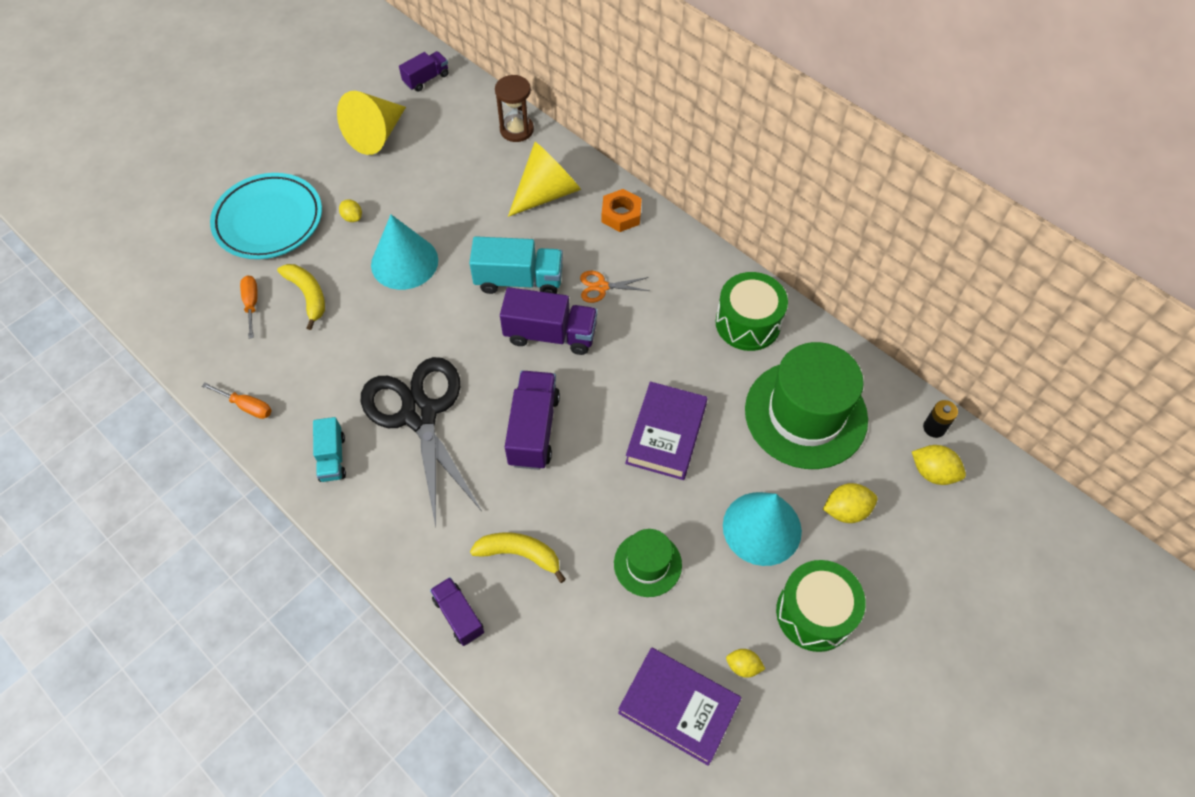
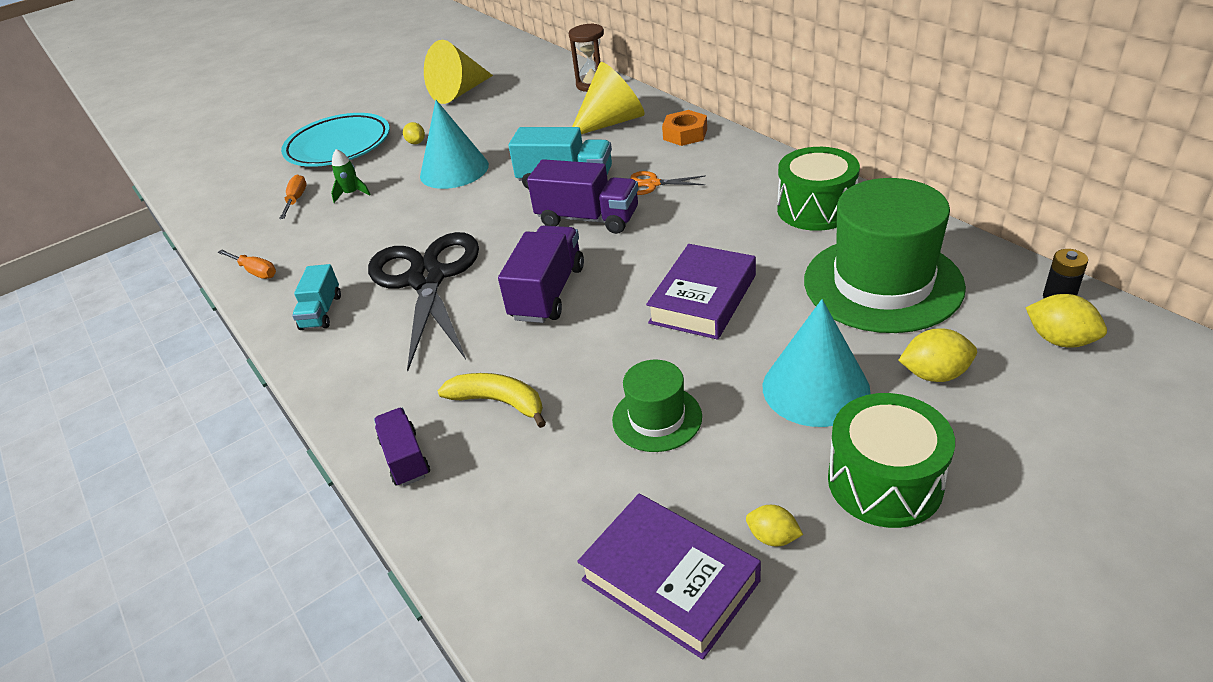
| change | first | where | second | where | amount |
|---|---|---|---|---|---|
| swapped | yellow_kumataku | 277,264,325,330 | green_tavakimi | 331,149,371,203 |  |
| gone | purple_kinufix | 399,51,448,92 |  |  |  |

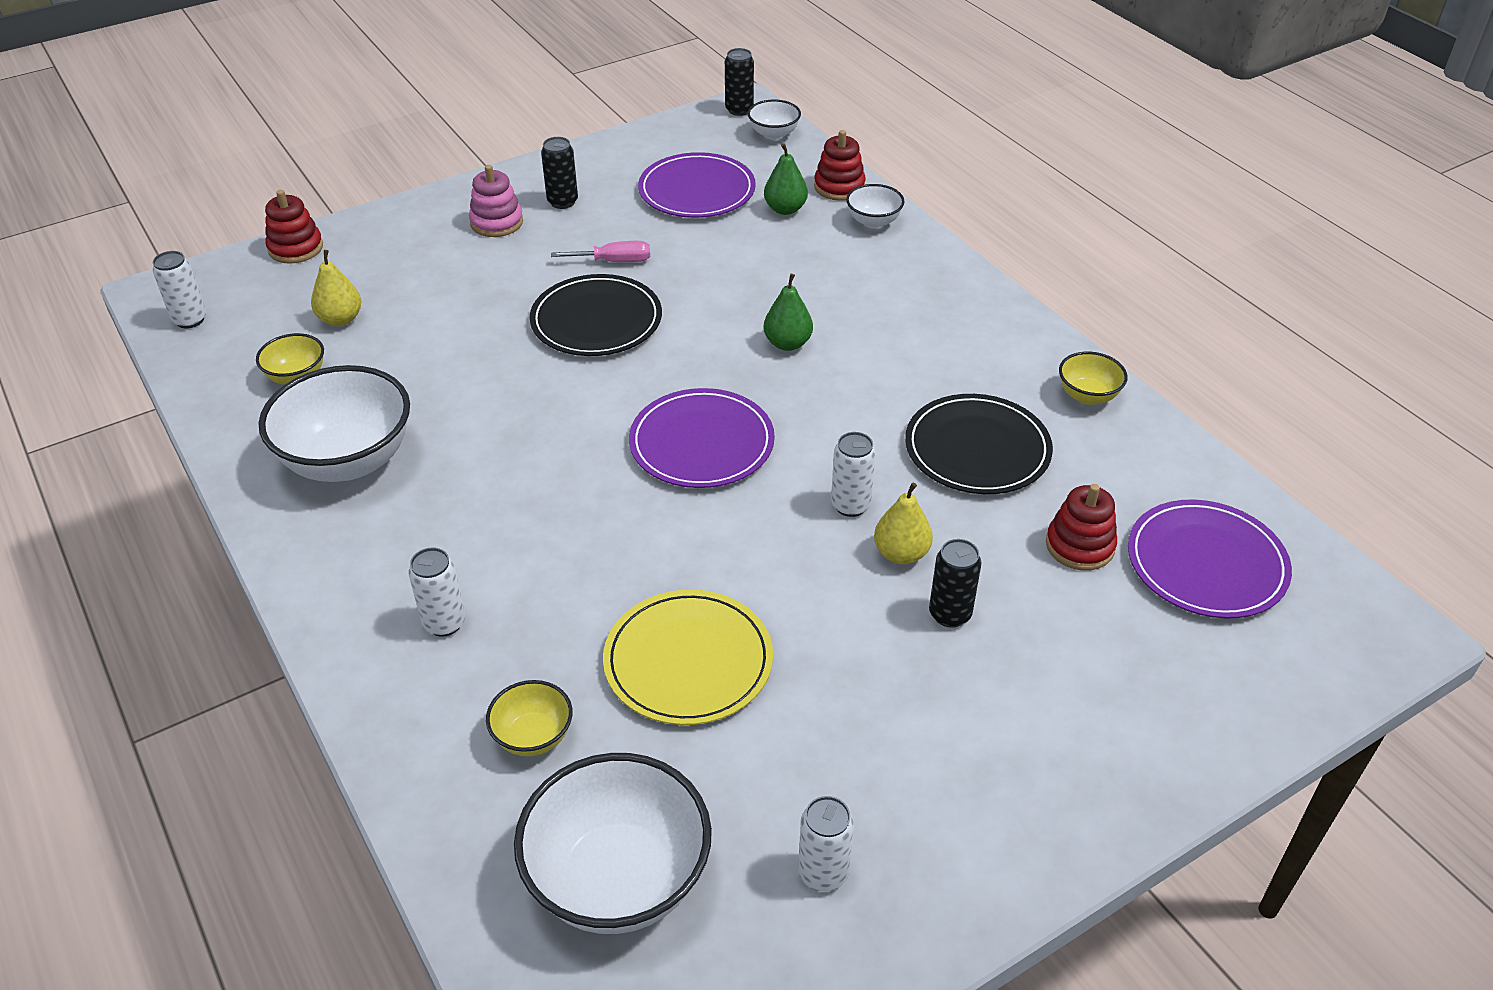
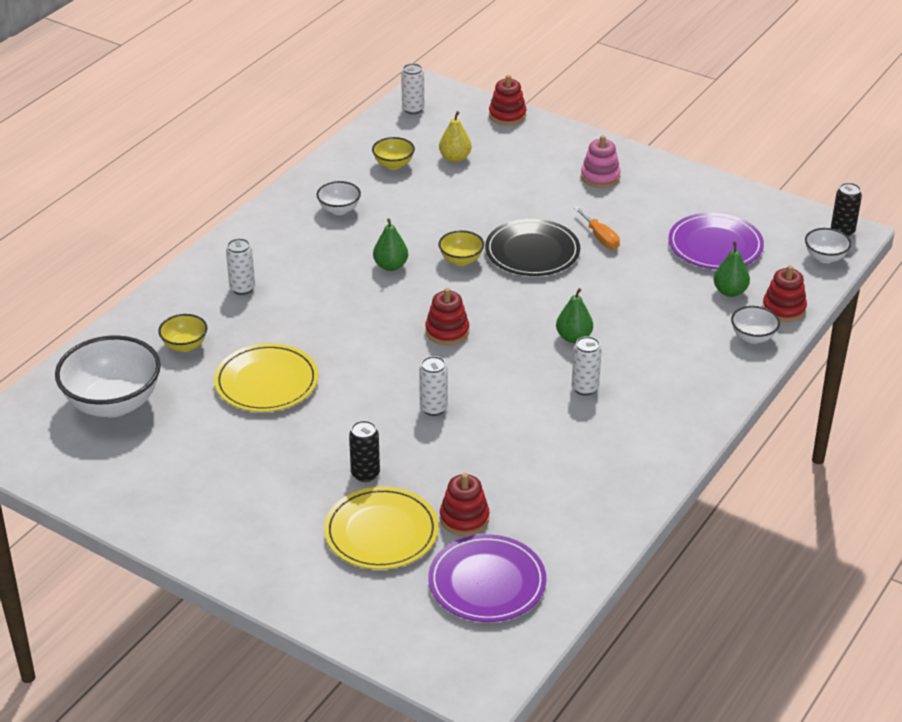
| change | first | where | second | where | amount |
|---|---|---|---|---|---|
| scaled | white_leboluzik | 259,365,410,482 |  | 317,181,361,215 | x0.49 |
| gone | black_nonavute | 541,137,578,209 |  |  |  |
| repainted | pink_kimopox | 551,241,650,262 | orange_kimopox | 574,207,620,249 |  |
| swapped | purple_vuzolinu | 629,388,775,488 | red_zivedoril | 425,288,469,345 |  |
| shifted | white_nonavute | 798,796,854,892 |  | 572,336,602,396 |  |
| gone | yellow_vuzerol | 874,483,933,565 |  |  |  |
| gone | black_vuzolinu | 905,394,1053,494 |  |  |  |
| shifted | yellow_leboluzik | 1059,352,1128,405 |  | 438,230,484,266 |  |
| new |  |  | yellow_vuzolinu | 324,487,439,569 |  |
| new |  |  | green_vuzerol | 373,218,408,271 |  |

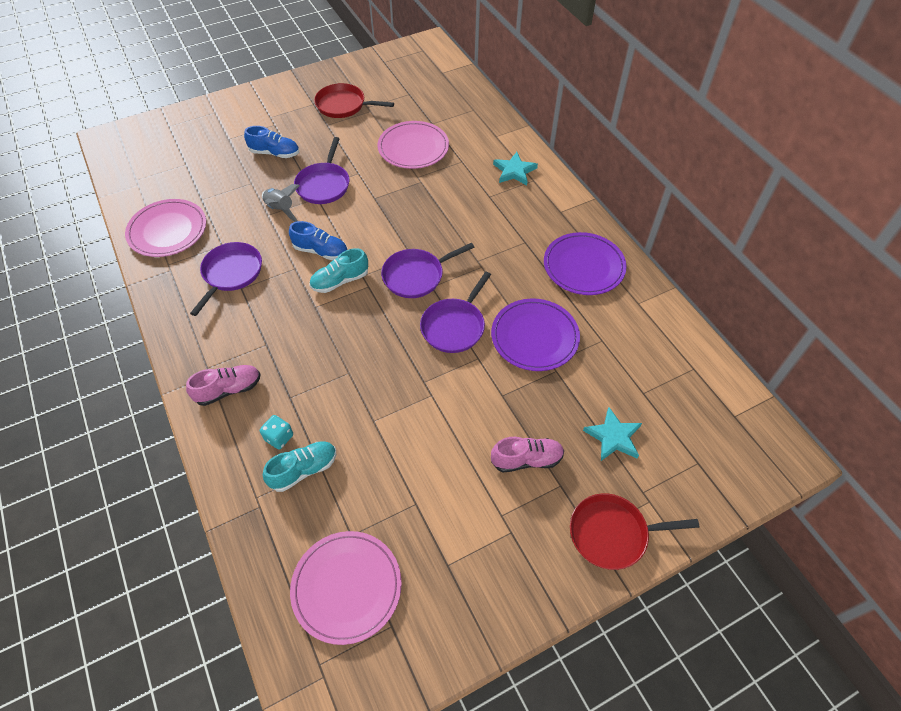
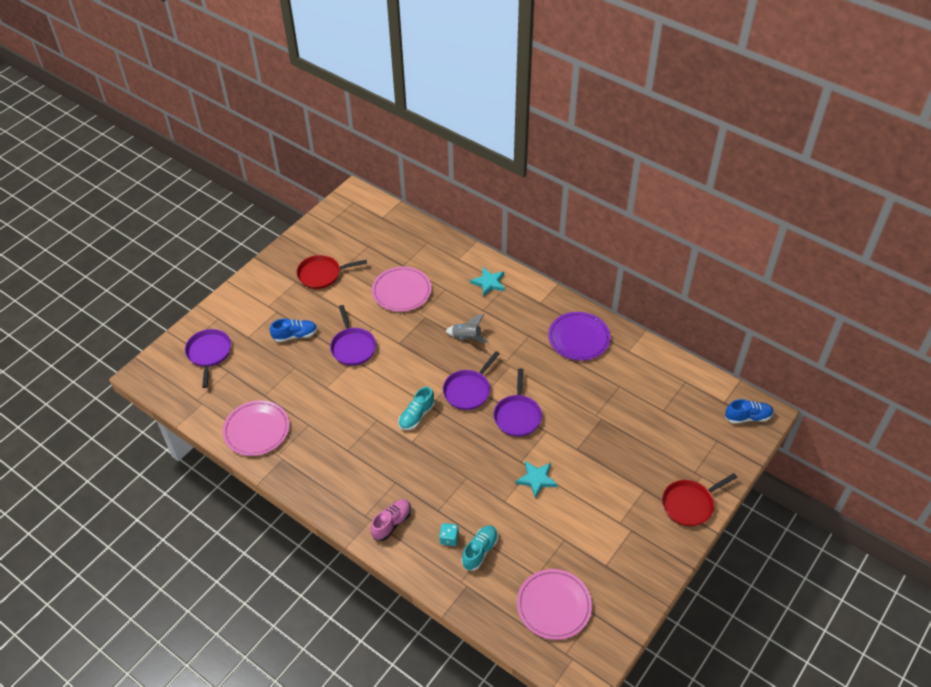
| change | first | where | second | where | amount |
|---|---|---|---|---|---|
| shifted | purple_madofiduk | 190,242,262,316 |  | 185,329,231,388 |  |
| shifted | grey_tavakimi | 262,184,300,222 |  | 446,314,489,343 |  |
| shifted | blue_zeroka | 289,221,348,260 |  | 725,399,774,424 |  |
| gone | purple_vuzolinu | 491,299,580,371 |  |  |  |
| gone | pink_zeroka | 491,437,564,472 |  |  |  |
| shifted | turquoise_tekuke | 583,407,642,461 |  | 516,461,558,499 |  |

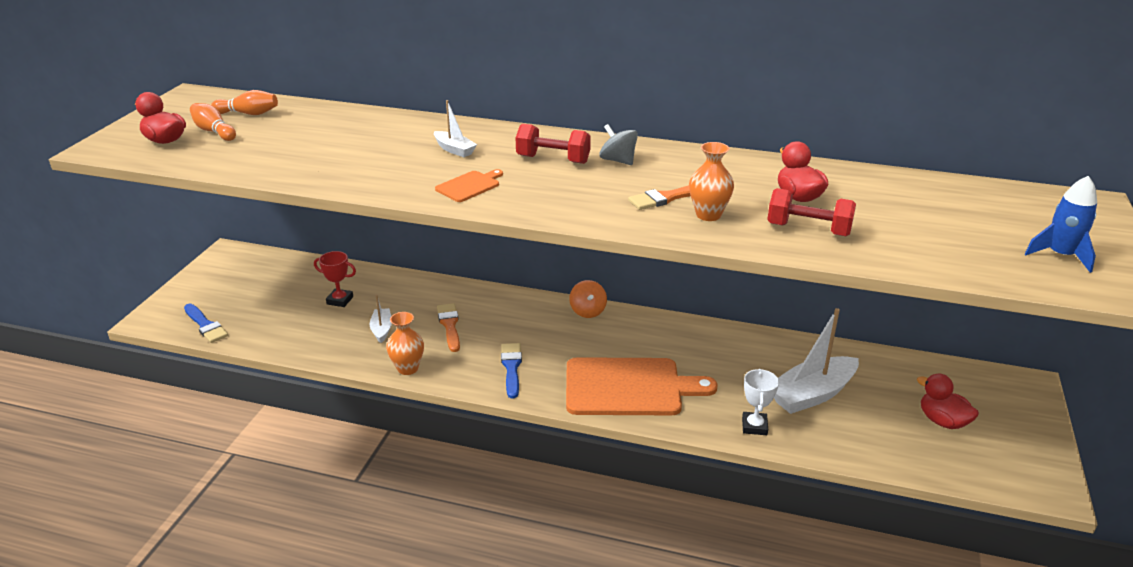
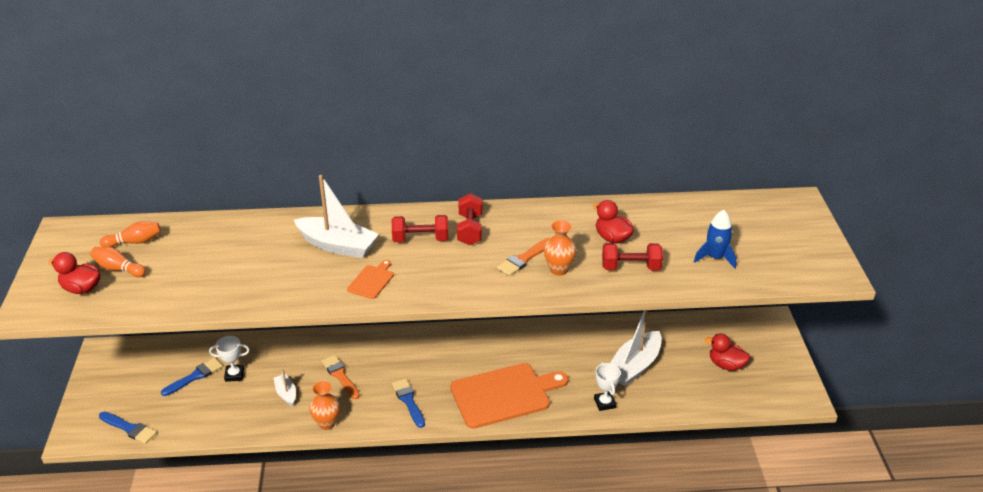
| change | first | where | second | where | amount |
|---|---|---|---|---|---|
| repainted | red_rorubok | 314,251,356,307 | white_rorubok | 209,336,250,382 |  |
| scaled | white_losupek | 434,100,477,157 |  | 294,175,379,258 | x1.98 |
| gone | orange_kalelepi | 569,280,607,318 |  |  |  |
| swapped | grey_kalelepi | 600,124,638,165 | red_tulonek | 457,193,482,246 |  |
| shifted | blue_tavakimi | 1025,176,1097,273 |  | 694,210,736,268 |  |
| new |  |  | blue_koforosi | 161,358,223,396 |  |

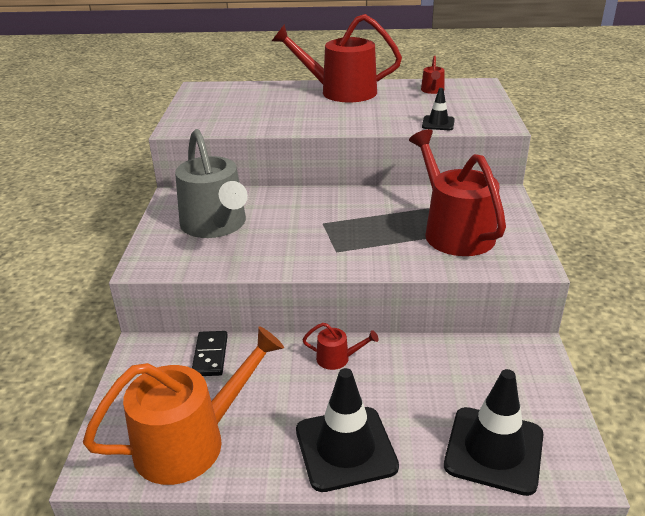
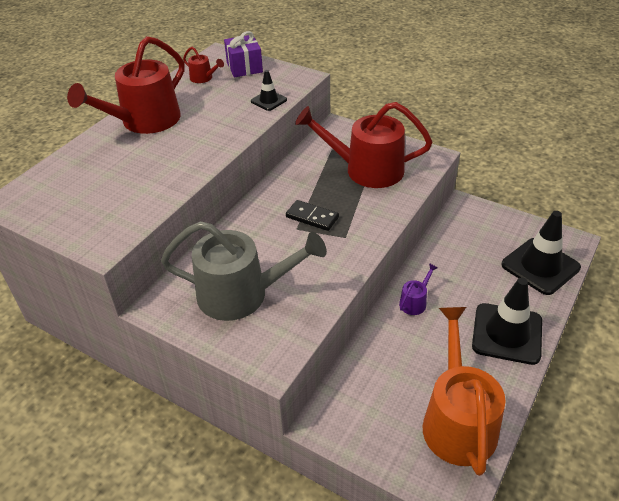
| change | first | where | second | where | amount |
|---|---|---|---|---|---|
| shifted | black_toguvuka | 192,331,228,376 |  | 286,200,339,231 |  |
| repainted | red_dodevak | 302,323,379,370 | purple_dodevak | 399,263,438,315 |  |
| new |  |  | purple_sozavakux | 224,31,263,77 |  |

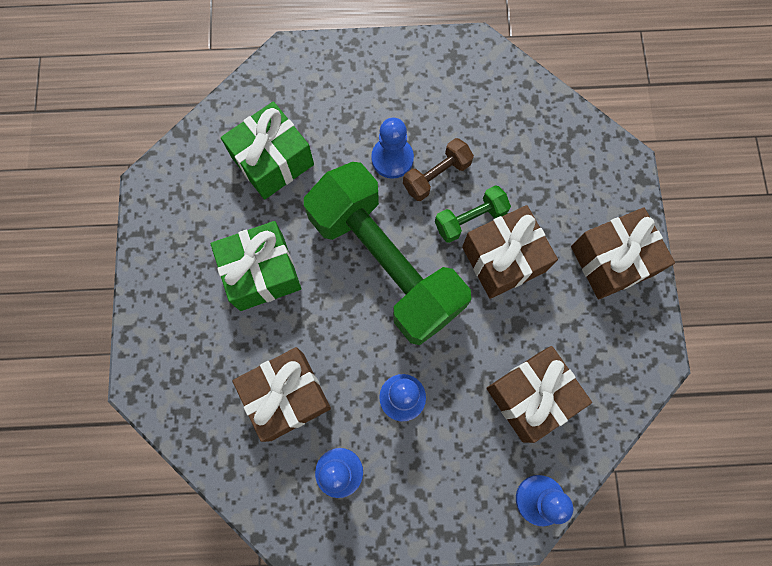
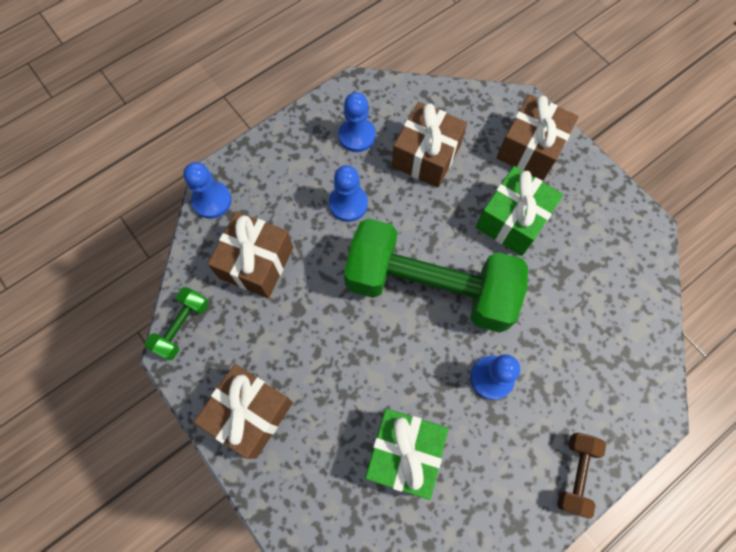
| change | first | where | second | where | amount |
|---|---|---|---|---|---|
| shifted | green_sozavakux | 221,101,314,199 |  | 365,409,448,500 |  |
| shifted | brown_tulonek | 403,138,474,201 |  | 557,433,606,519 |  |
| shifted | green_tulonek | 435,185,511,243 |  | 145,287,209,361 |  |
| shifted | brown_sozavakux | 462,205,558,299 |  | 497,94,579,180 |  |

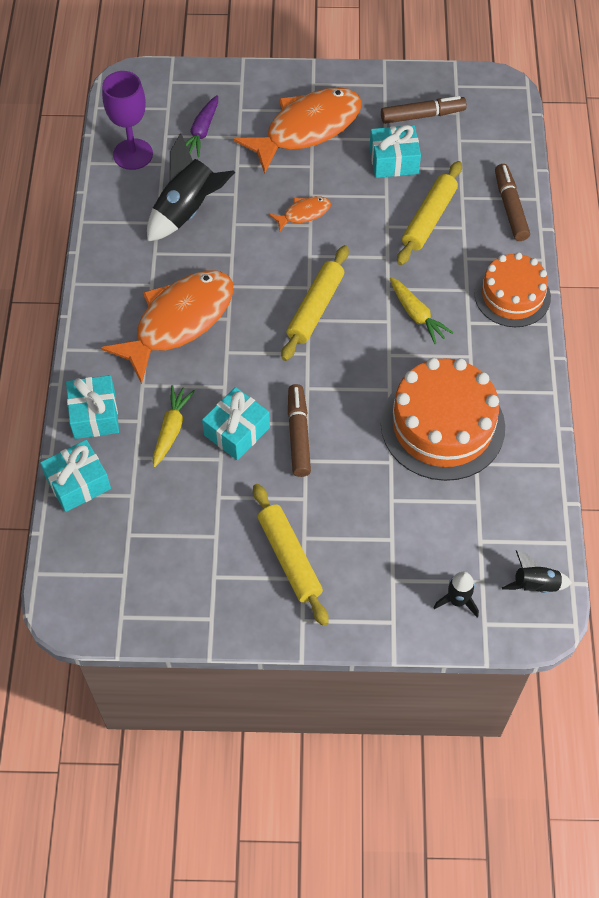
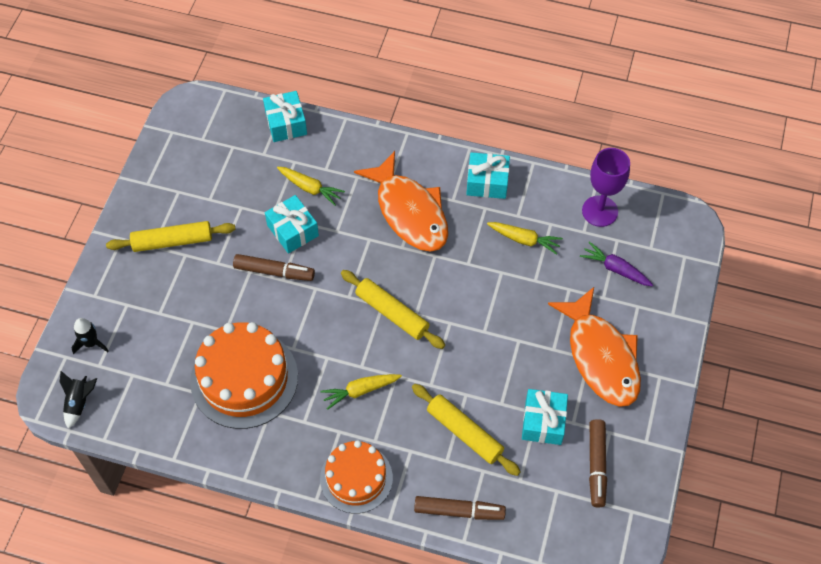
| change | first | where | second | where | amount |
|---|---|---|---|---|---|
| shifted | turquoise_sozavakux | 66,375,119,439 |  | 466,152,510,199 |  |
| swapped | black_tavakimi | 147,133,235,242 | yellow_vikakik | 487,222,563,255 |  |
| gone | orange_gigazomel | 269,196,331,232 |  |  |  |

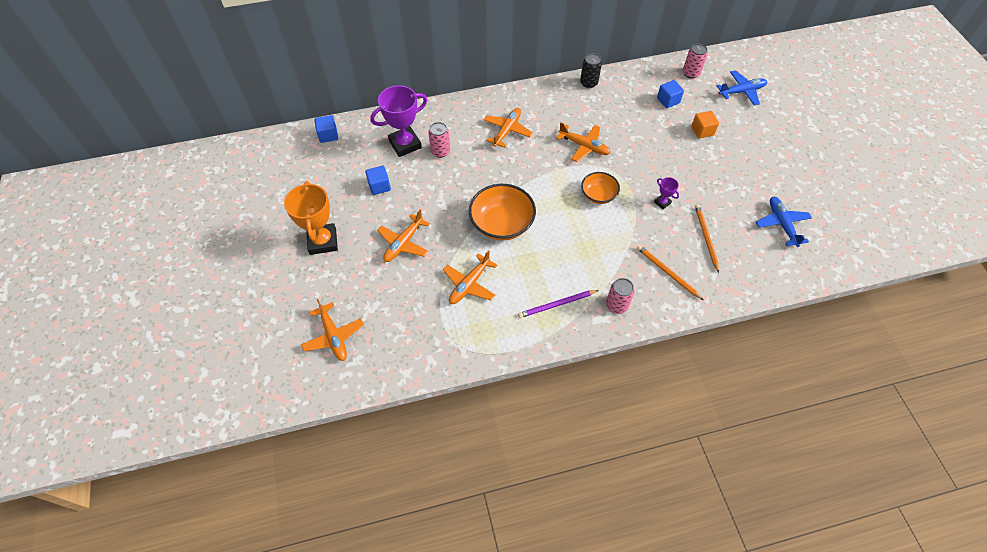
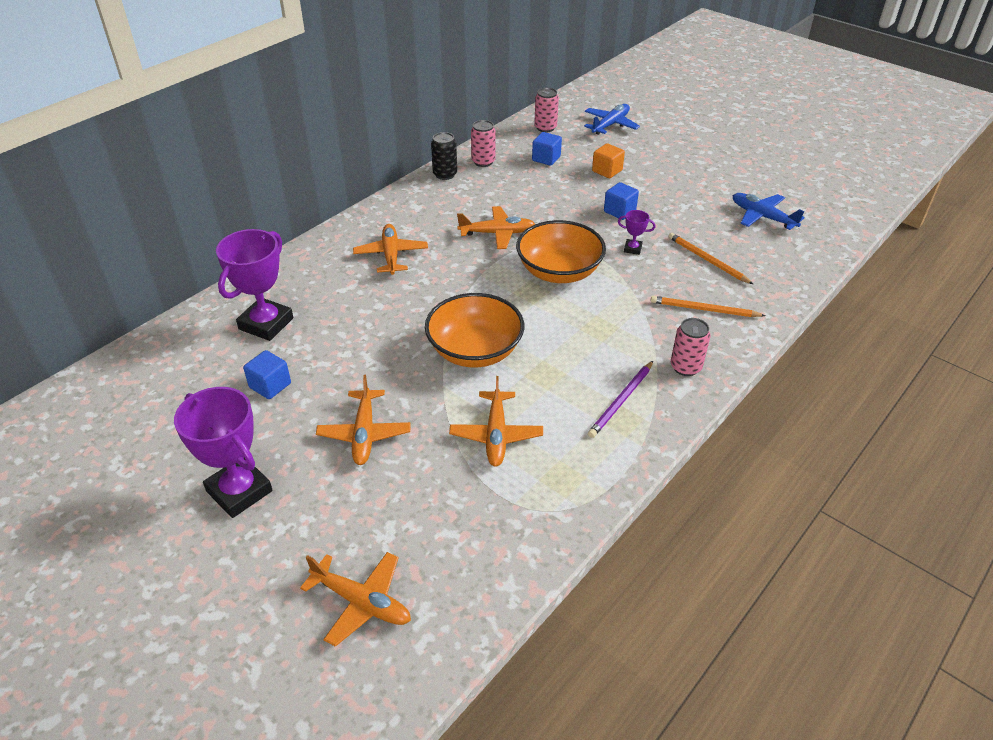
| change | first | where | second | where | amount |
|---|---|---|---|---|---|
| repainted | orange_rorubok | 284,181,338,255 | purple_rorubok | 174,387,273,518 |  |
| shifted | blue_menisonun | 315,115,338,143 |  | 604,182,639,220 |  |
| shifted | pink_nonavute | 428,122,450,158 |  | 471,120,496,167 |  |
| scaled | orange_leboluzik | 581,172,620,204 |  | 516,220,606,283 | x1.68 |

